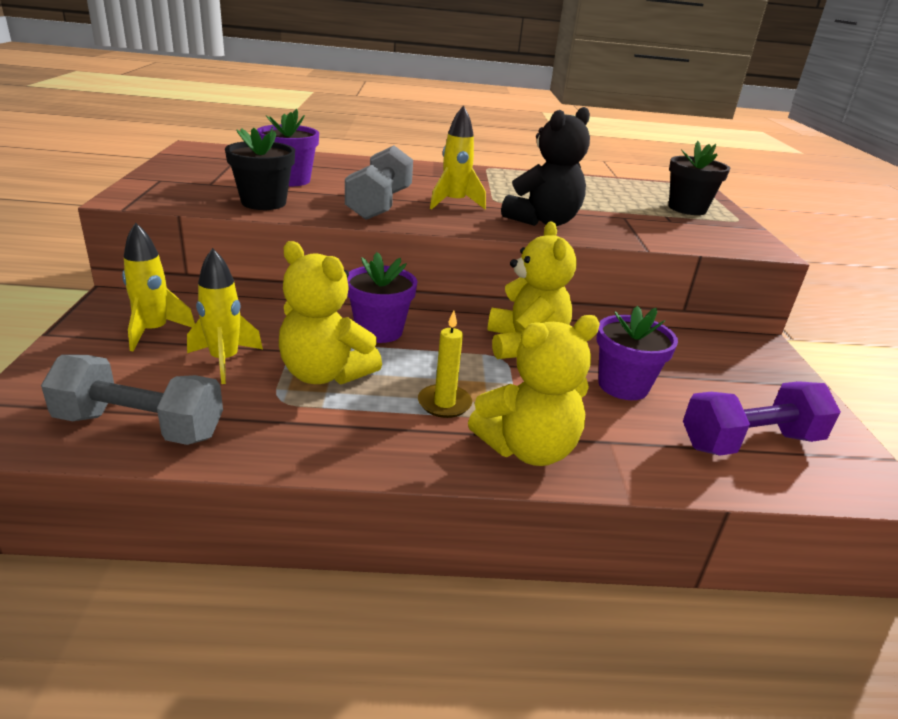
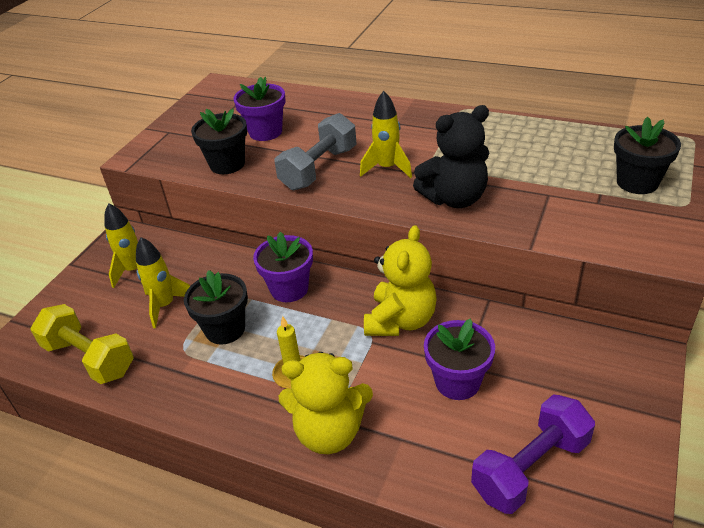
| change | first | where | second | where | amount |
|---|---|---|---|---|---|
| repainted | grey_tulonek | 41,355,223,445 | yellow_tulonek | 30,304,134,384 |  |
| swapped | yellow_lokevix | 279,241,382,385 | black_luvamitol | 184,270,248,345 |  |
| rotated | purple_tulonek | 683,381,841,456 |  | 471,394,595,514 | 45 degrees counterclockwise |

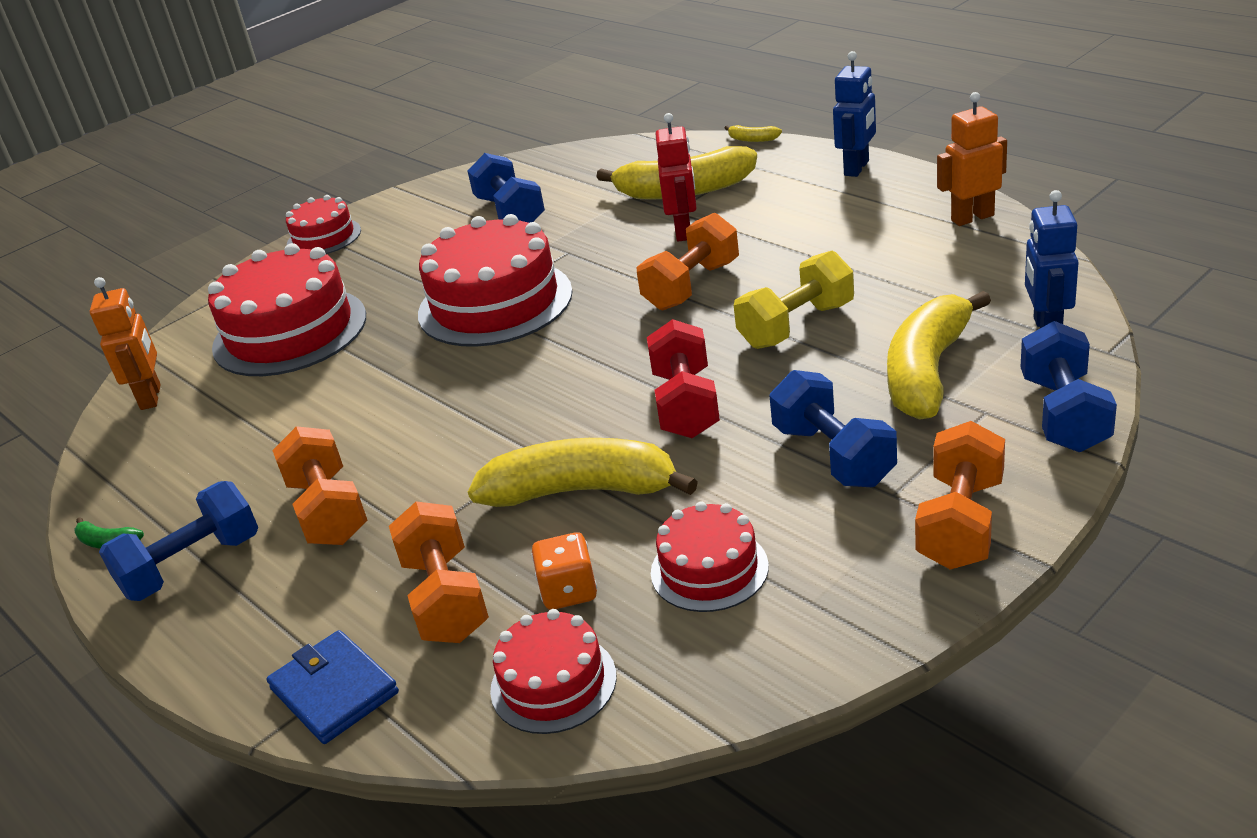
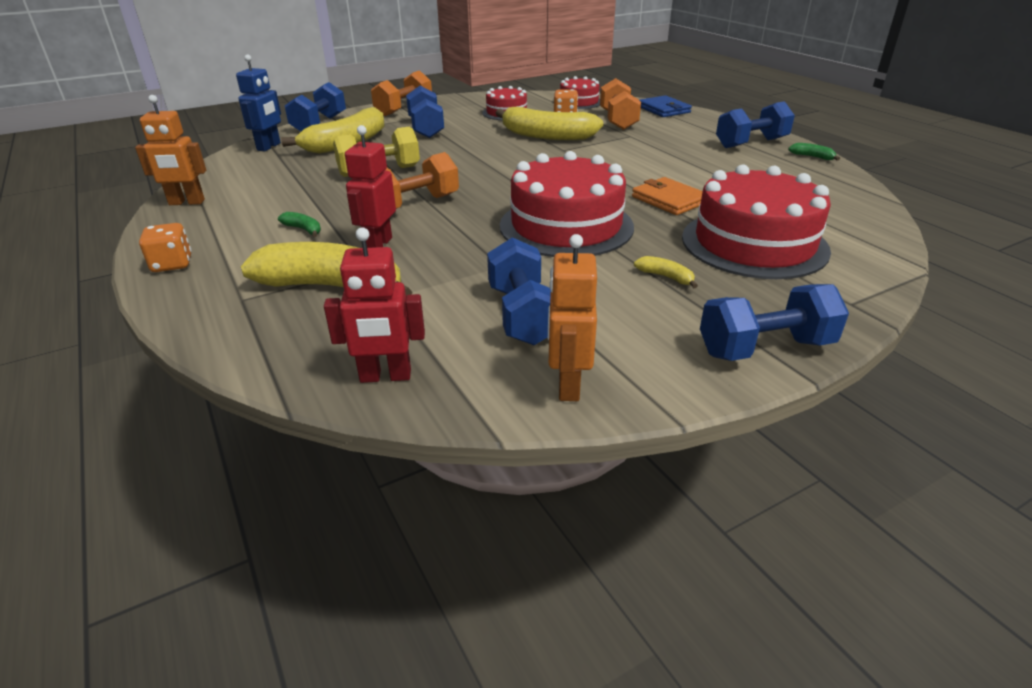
| change | first | where | second | where | amount |
|---|---|---|---|---|---|
| shifted | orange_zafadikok | 90,277,161,410 |  | 548,234,597,401 |  |
| gone | orange_tulonek | 272,426,367,545 |  |  |  |
| swapped | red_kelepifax | 286,195,361,254 | blue_tulonek | 700,284,849,361 |  |
| gone | red_tulonek | 647,319,720,438 |  |  |  |
| shifted | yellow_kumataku | 725,125,782,142 |  | 634,256,698,288 |  |
| swapped | blue_zafadikok | 833,51,876,177 | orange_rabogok | 139,223,191,272 |  |
| new |  |  | green_kumataku | 278,212,321,237 |  |
| new |  |  | red_zafadikok | 324,227,425,383 |  |
| new |  |  | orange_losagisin | 632,177,703,215 |  |

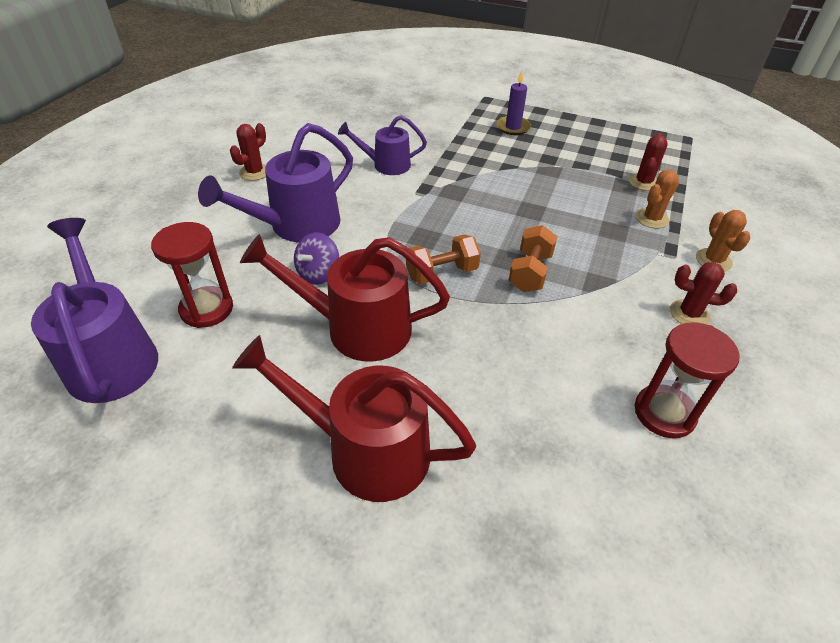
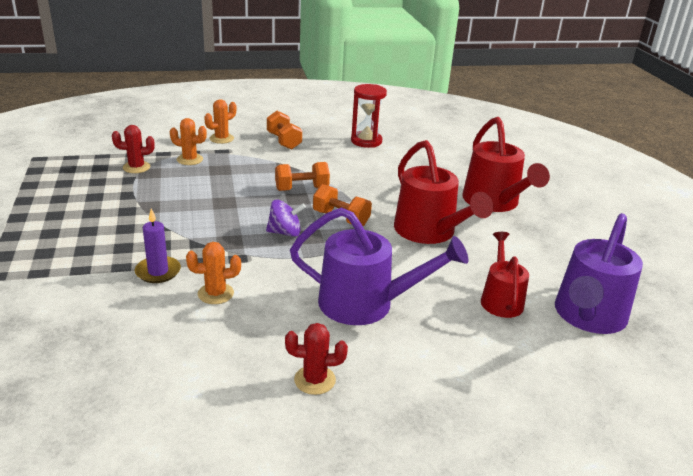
| change | first | where | second | where | amount |
|---|---|---|---|---|---|
| swapped | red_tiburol | 151,222,233,328 | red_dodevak | 481,232,529,318 |  |
| shifted | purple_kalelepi | 294,233,339,285 |  | 266,200,306,237 |  |
| swapped | purple_dodevak | 338,115,427,175 | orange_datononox | 186,242,241,304 |  |
| shifted | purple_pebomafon | 496,70,531,135 |  | 135,209,181,283 |  |
| swapped | red_datononox | 670,262,737,325 | orange_tulonek | 267,111,302,150 |  |

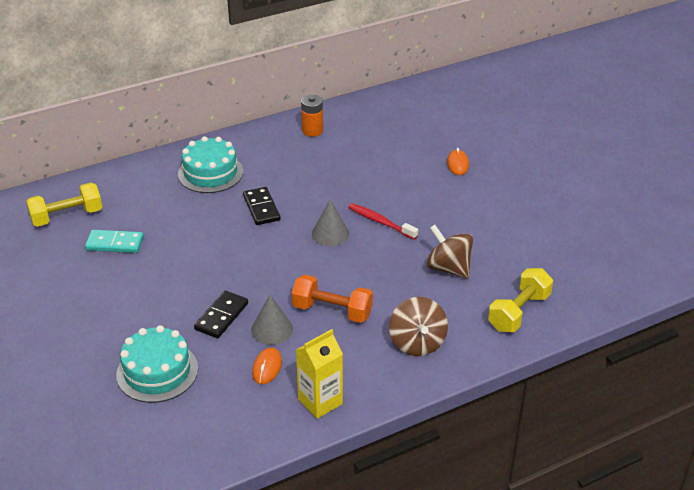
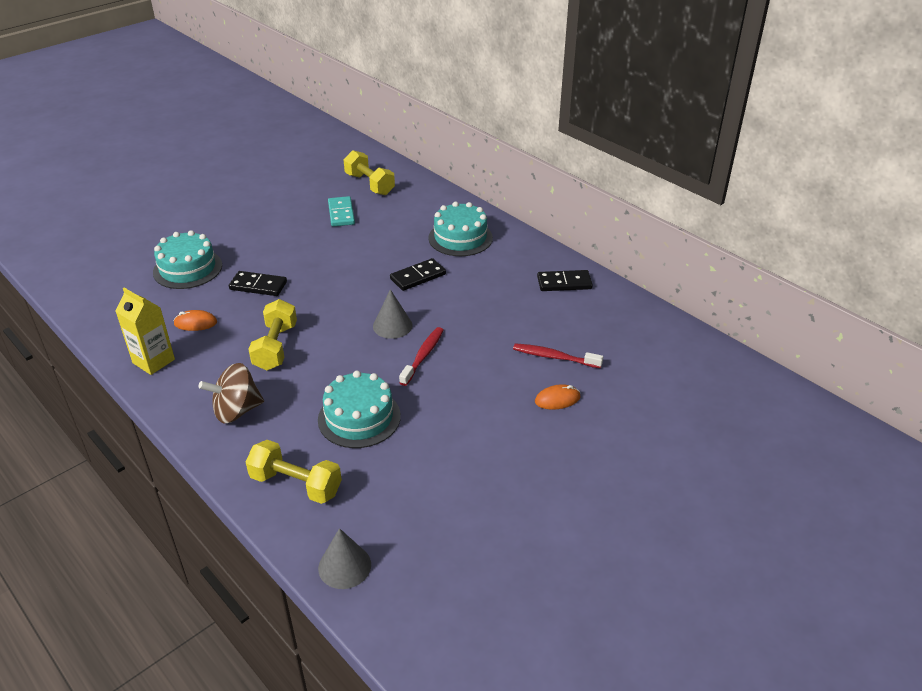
| change | first | where | second | where | amount |
|---|---|---|---|---|---|
| shifted | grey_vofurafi | 251,295,293,345 |  | 318,528,371,589 |  |
| repainted | orange_tulonek | 292,275,373,323 | yellow_tulonek | 248,299,297,371 |  |
| swapped | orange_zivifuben | 301,95,323,137 | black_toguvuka | 537,270,593,291 |  |
| swapped | brown_kalelepi | 426,225,473,279 | turquoise_kelepifax | 318,371,401,448 |  |
| new |  |  | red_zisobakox | 513,343,603,368 |  |

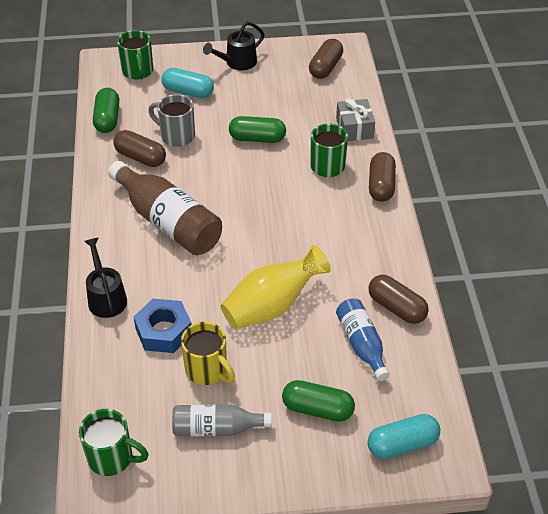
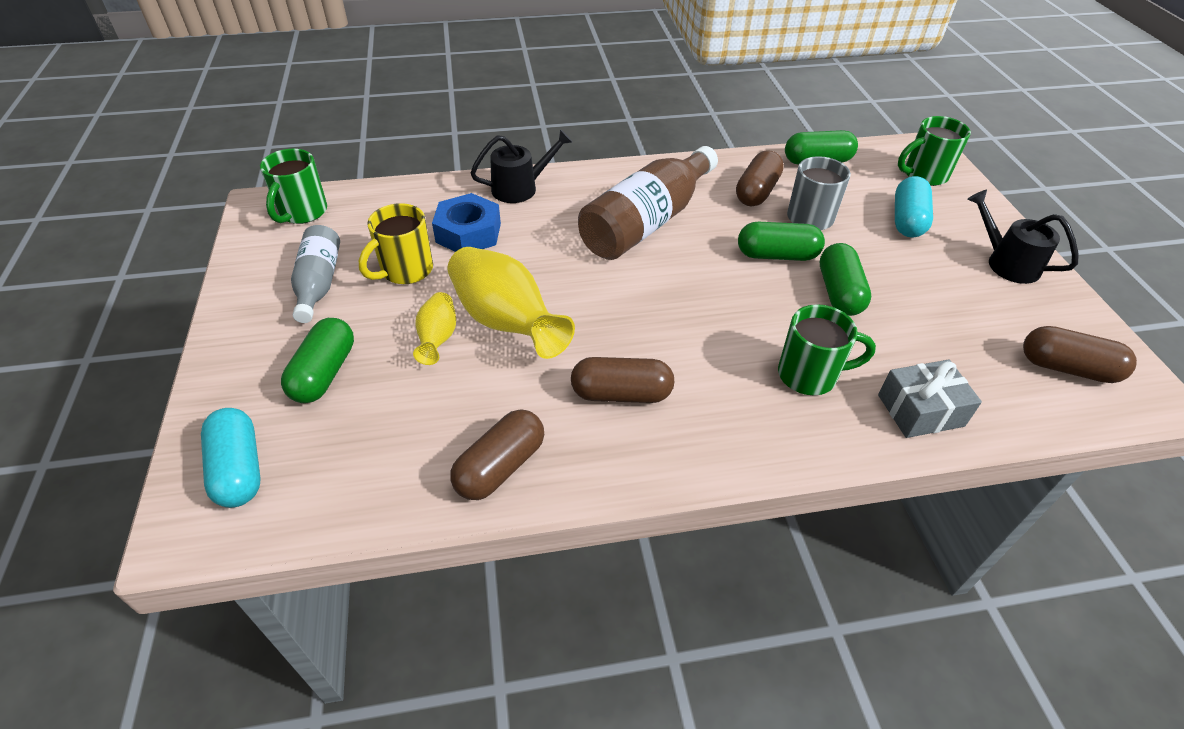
| change | first | where | second | where | amount |
|---|---|---|---|---|---|
| gone | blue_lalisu | 336,299,390,381 |  |  |  |
| shifted | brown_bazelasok | 369,152,396,202 |  | 571,357,674,403 |  |
| new |  |  | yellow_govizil | 413,292,456,365 |  |
| new |  |  | green_bazelasok | 738,222,825,261 |  |

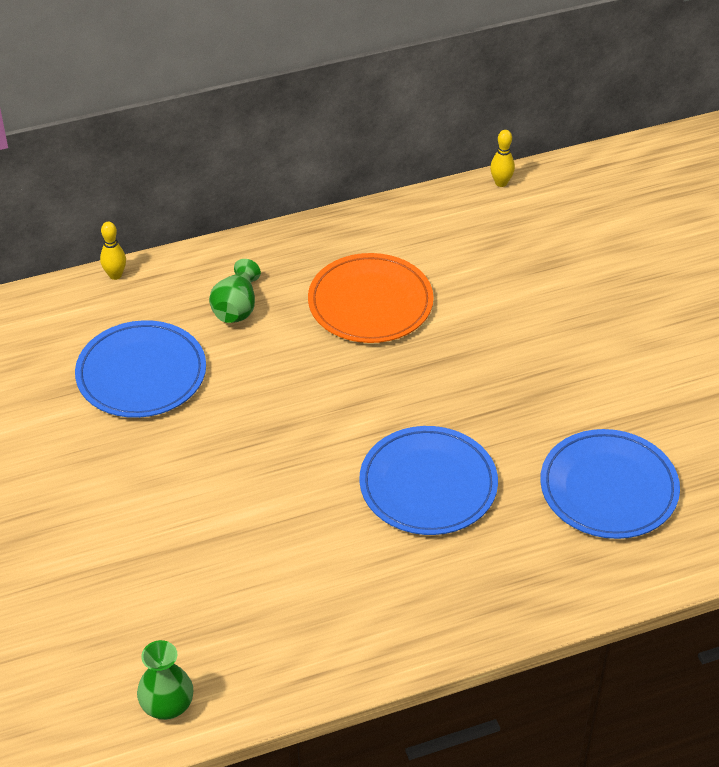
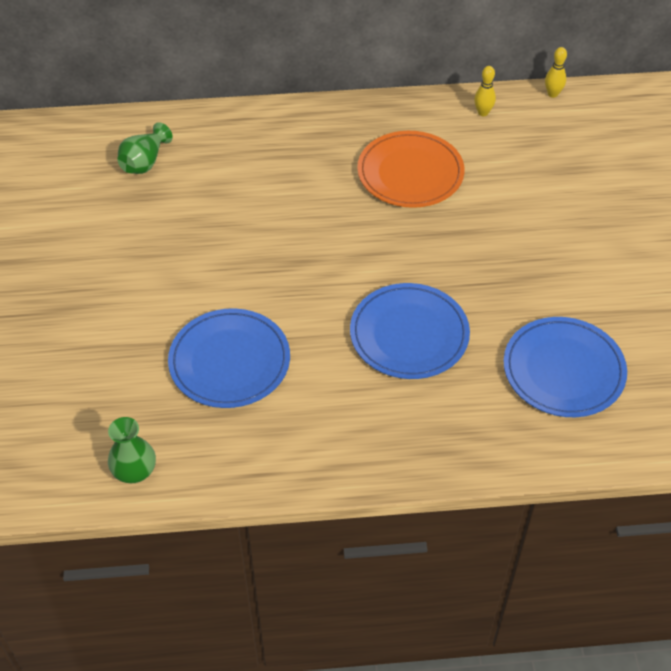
| change | first | where | second | where | amount |
|---|---|---|---|---|---|
| shifted | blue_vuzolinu | 75,320,206,418 |  | 168,308,290,408 |  |
| shifted | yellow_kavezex | 100,222,126,280 |  | 474,66,496,116 |  |
| shifted | green_govizil | 209,259,261,323 |  | 117,122,173,174 |  |

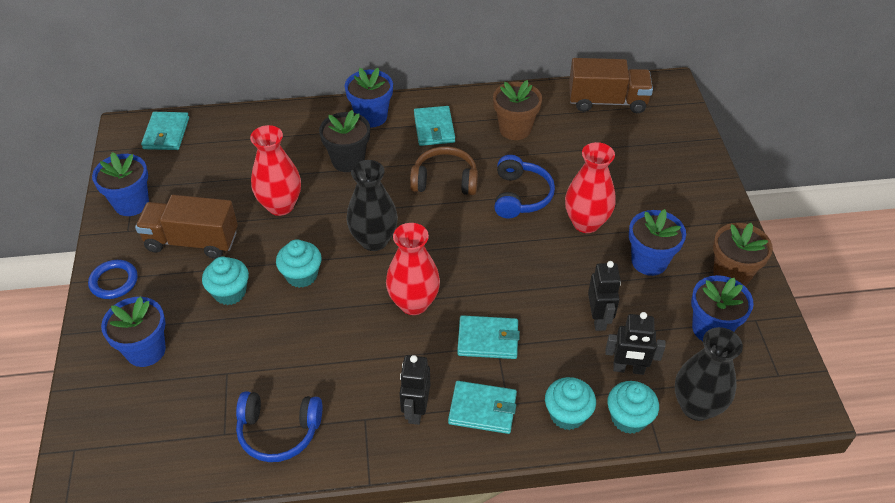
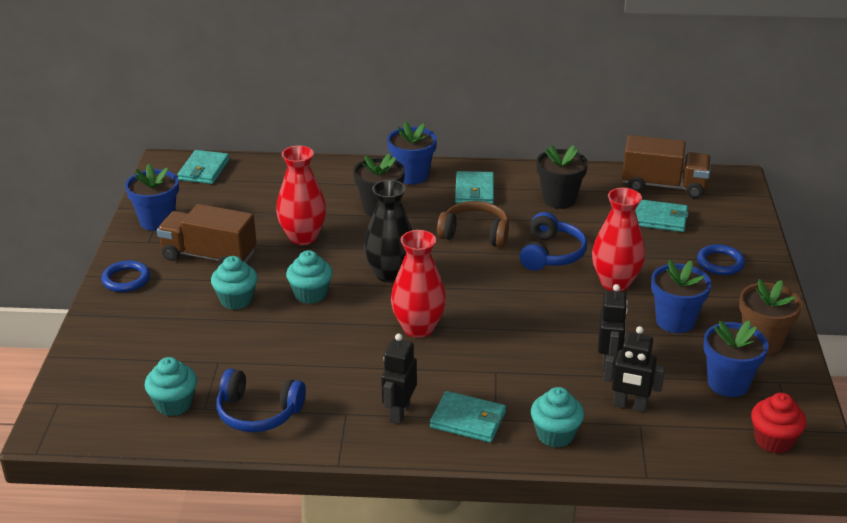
| change | first | where | second | where | amount |
|---|---|---|---|---|---|
| gone | blue_luvamitol | 101,296,166,367 |  |  |  |
| shifted | turquoise_losagisin | 457,315,520,359 |  | 635,200,689,232 |  |
| repainted | brown_luvamitol | 493,80,542,140 | black_luvamitol | 536,145,588,209 |  |
| shifted | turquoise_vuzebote | 607,381,659,434 |  | 145,357,197,416 |  |
| gone | black_govizil | 675,327,743,421 |  |  |  |
| new |  |  | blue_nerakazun | 697,244,745,275 |  |
| new |  |  | red_vuzebote | 751,393,806,454 |  |

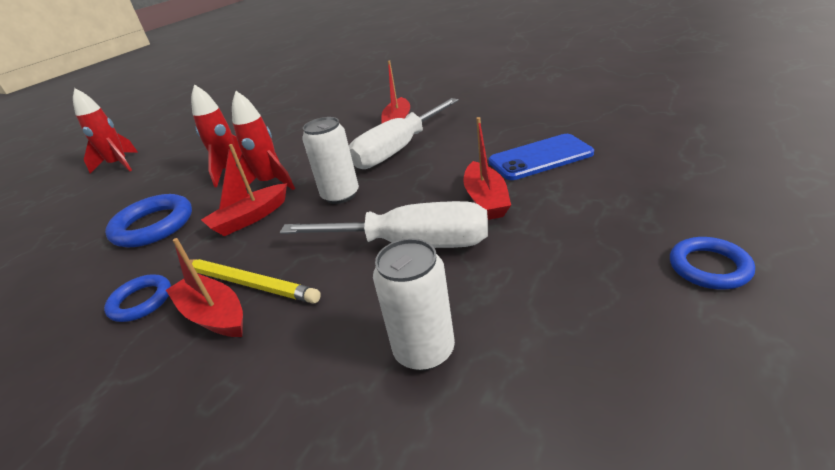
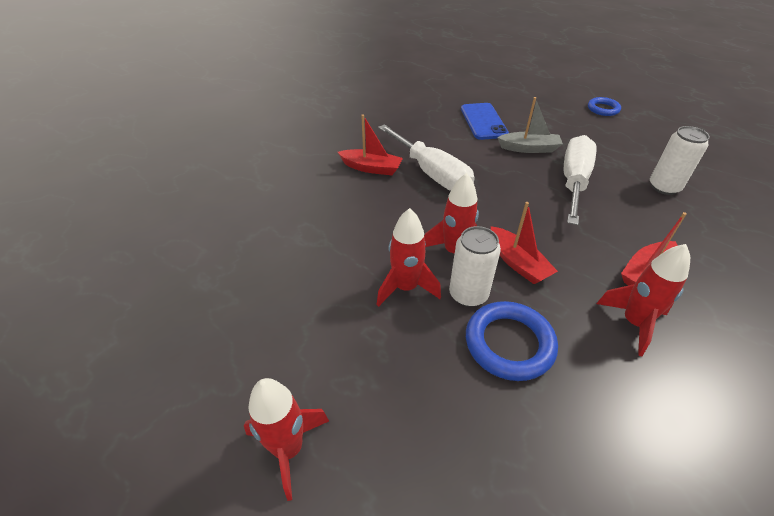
| change | first | where | second | where | amount |
|---|---|---|---|---|---|
| swapped | blue_nerakazun | 104,274,171,322 | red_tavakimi | 596,244,690,356 |  |
| gone | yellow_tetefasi | 190,259,321,303 |  |  |  |
| shifted | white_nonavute | 302,117,359,204 |  | 449,226,501,307 |  |
| repainted | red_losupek | 463,117,511,220 | grey_losupek | 497,97,563,153 |  |

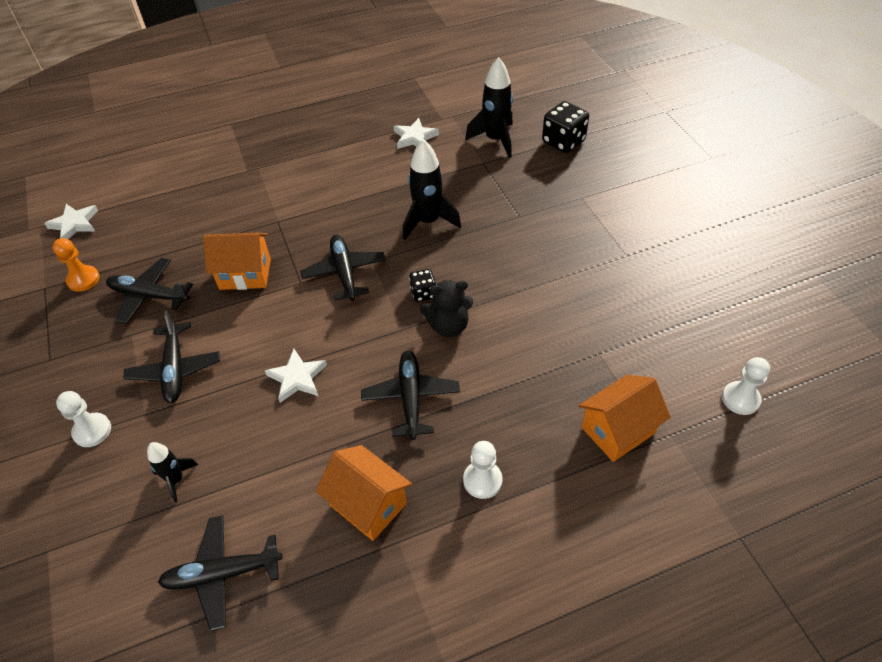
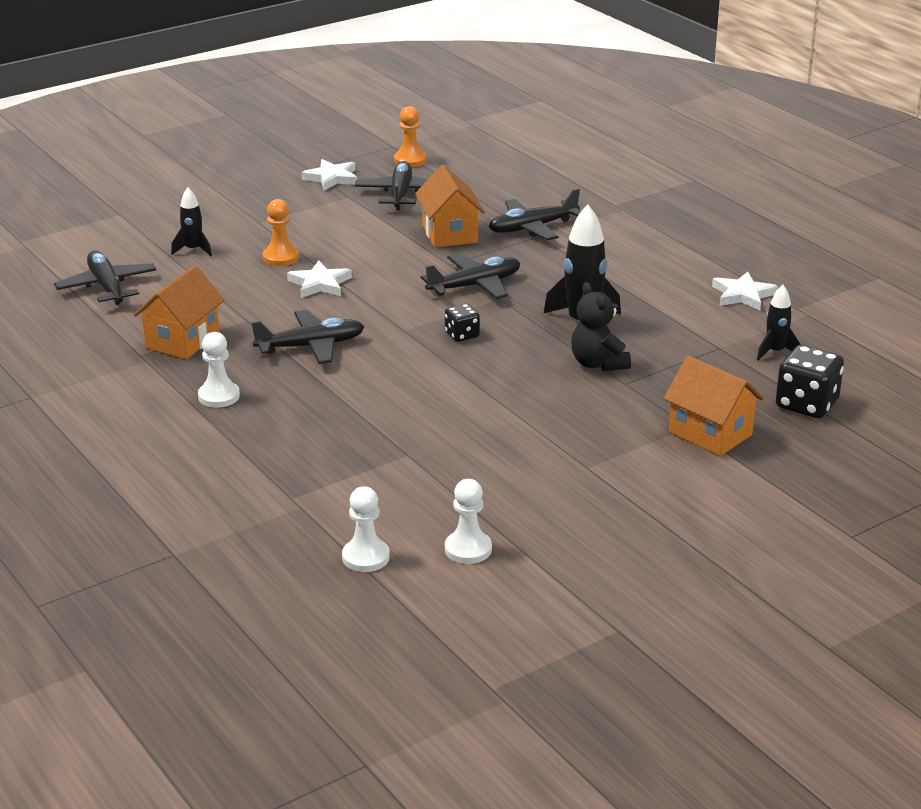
| change | first | where | second | where | amount |
|---|---|---|---|---|---|
| shifted | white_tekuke | 44,204,98,239 |  | 301,159,357,191 |  |
| shifted | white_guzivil | 56,391,111,447 |  | 445,479,492,564 |  |
| shifted | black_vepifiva | 123,310,220,403 |  | 489,188,581,240 |  |
| shifted | black_lokevix | 420,280,473,337 |  | 571,282,631,371 |  |
| scaled | black_tavakimi | 465,57,513,158 |  | 757,285,801,361 | x0.57 |
| shifted | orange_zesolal | 579,375,671,462 |  | 663,356,764,456 |  |
| new |  |  | orange_guzivil | 262,199,299,266 |  |

